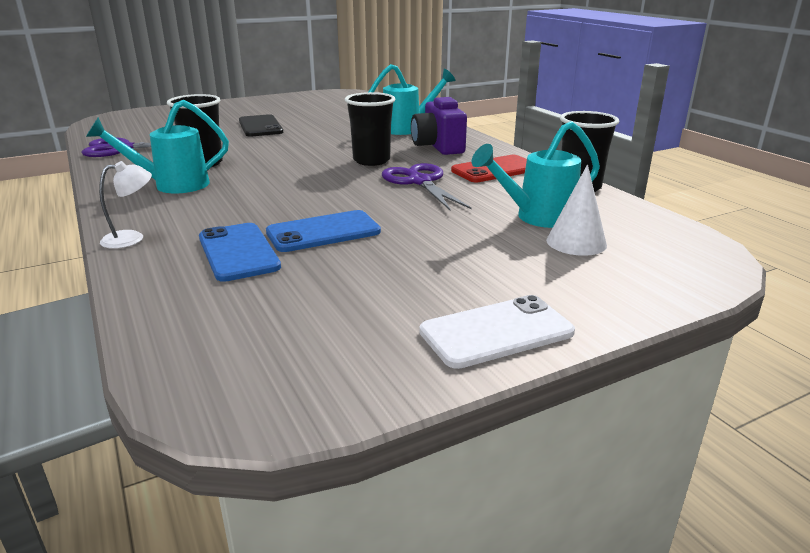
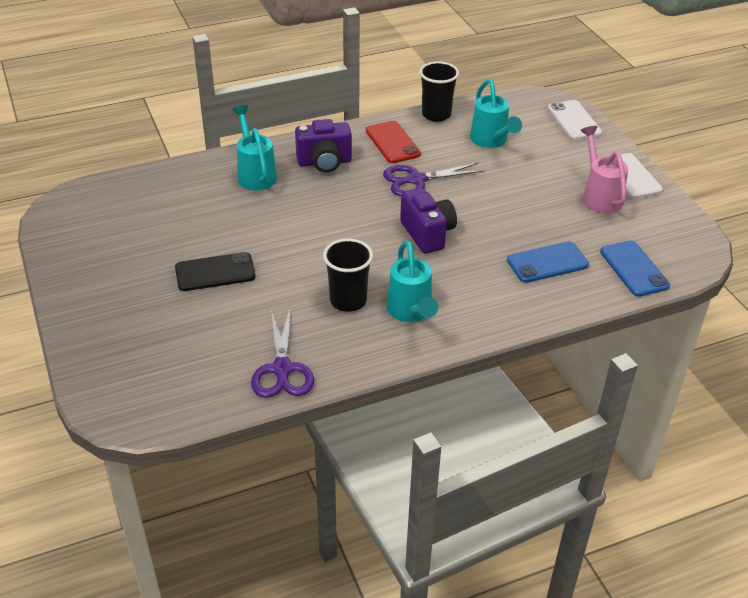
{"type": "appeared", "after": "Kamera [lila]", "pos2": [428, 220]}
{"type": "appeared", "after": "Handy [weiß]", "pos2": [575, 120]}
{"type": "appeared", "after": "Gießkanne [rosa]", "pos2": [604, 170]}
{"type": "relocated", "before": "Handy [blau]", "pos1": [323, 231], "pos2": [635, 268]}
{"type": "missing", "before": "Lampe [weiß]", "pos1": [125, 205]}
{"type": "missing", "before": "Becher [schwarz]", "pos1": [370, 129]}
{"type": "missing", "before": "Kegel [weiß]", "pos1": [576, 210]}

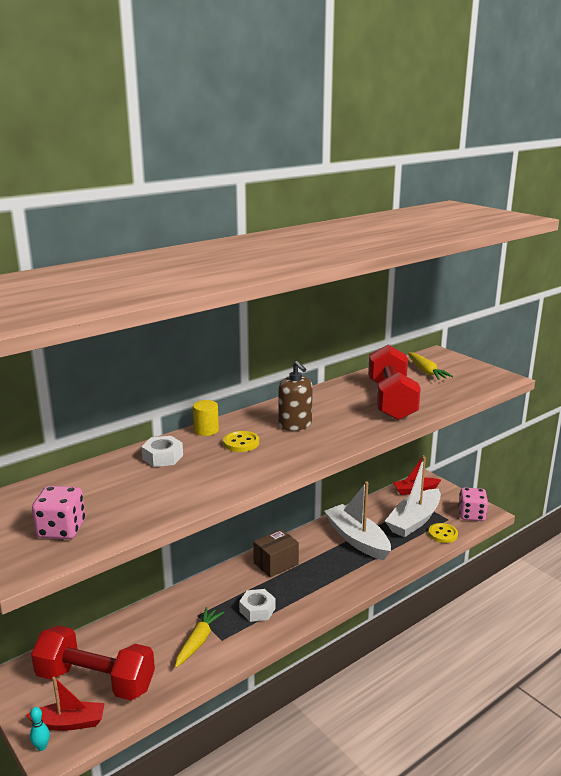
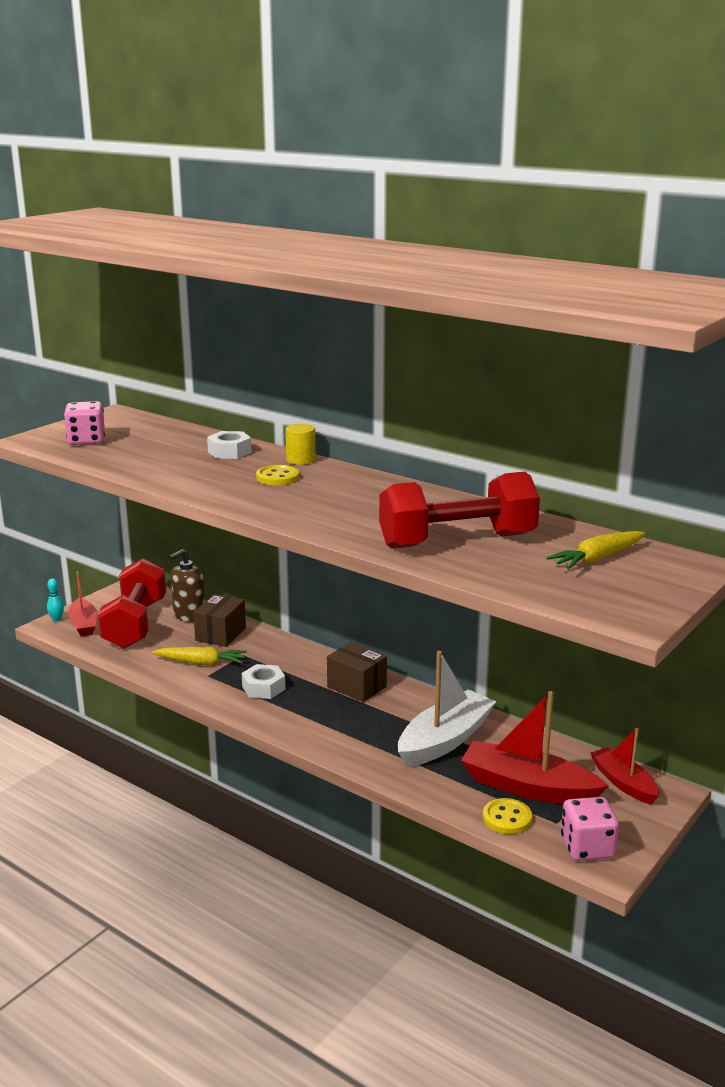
{"type": "relocated", "before": "Seifenspender [braun]", "pos1": [295, 396], "pos2": [187, 585]}
{"type": "appeared", "after": "Schachtel [braun]", "pos2": [219, 620]}
{"type": "colour", "before": "Boot [weiß]", "after": "Boot [rot]", "pos1": [413, 497], "pos2": [535, 747]}

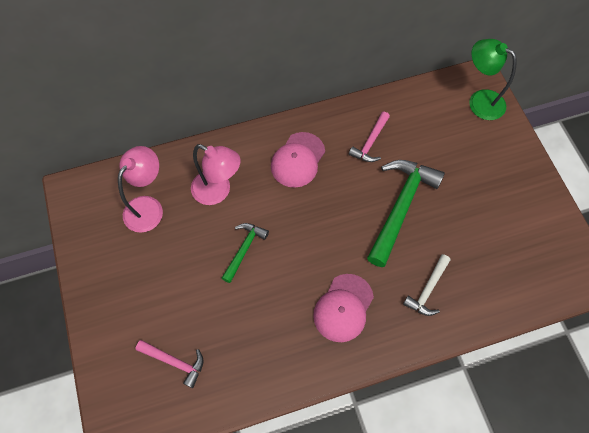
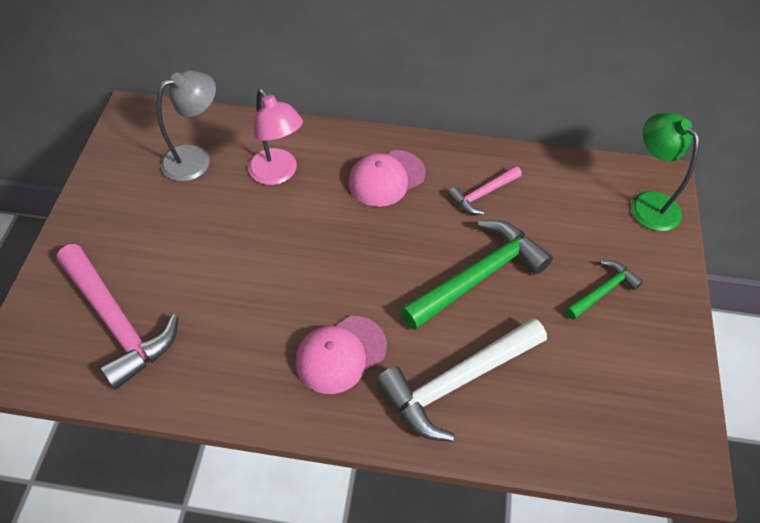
{"type": "size", "before": "Hammer [rosa]", "pos1": [169, 364], "pos2": [118, 317], "scale": 1.88}
{"type": "colour", "before": "Lampe [rosa]", "after": "Lampe [grau]", "pos1": [140, 189], "pos2": [186, 125]}
{"type": "size", "before": "Hammer [weiß]", "pos1": [427, 285], "pos2": [461, 380], "scale": 1.88}
{"type": "relocated", "before": "Hammer [grün]", "pos1": [245, 253], "pos2": [604, 290]}

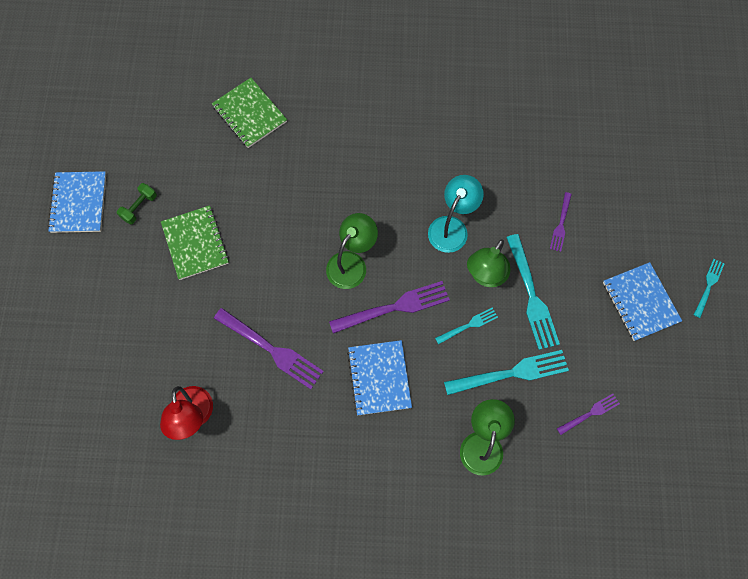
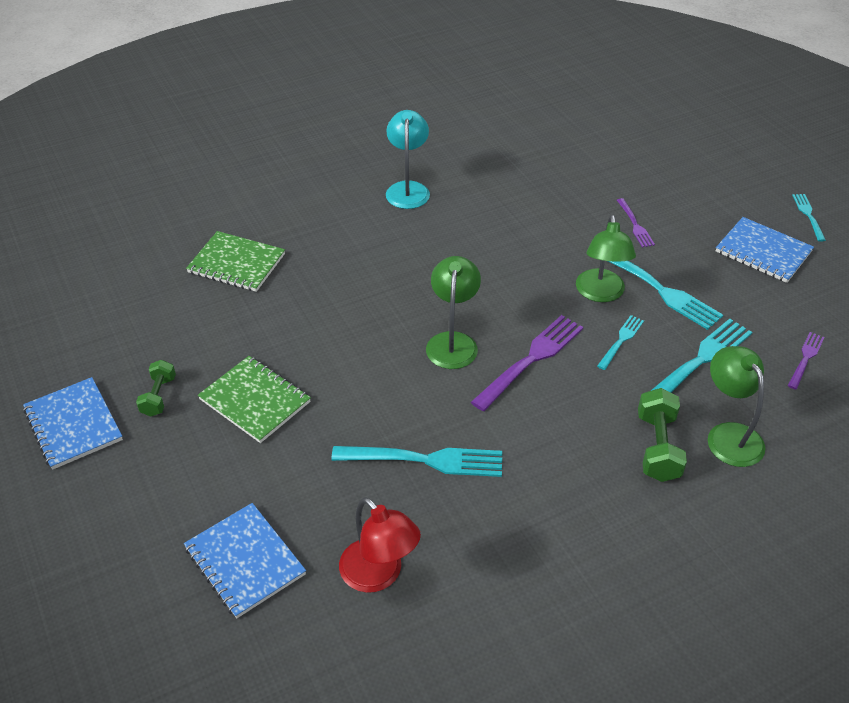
{"type": "relocated", "before": "Notizbuch [blau]", "pos1": [379, 377], "pos2": [245, 560]}
{"type": "colour", "before": "Gabel [lila]", "after": "Gabel [türkis]", "pos1": [269, 348], "pos2": [416, 461]}
{"type": "relocated", "before": "Lampe [türkis]", "pos1": [456, 214], "pos2": [408, 159]}
{"type": "appeared", "after": "Hantel [grün]", "pos2": [662, 435]}

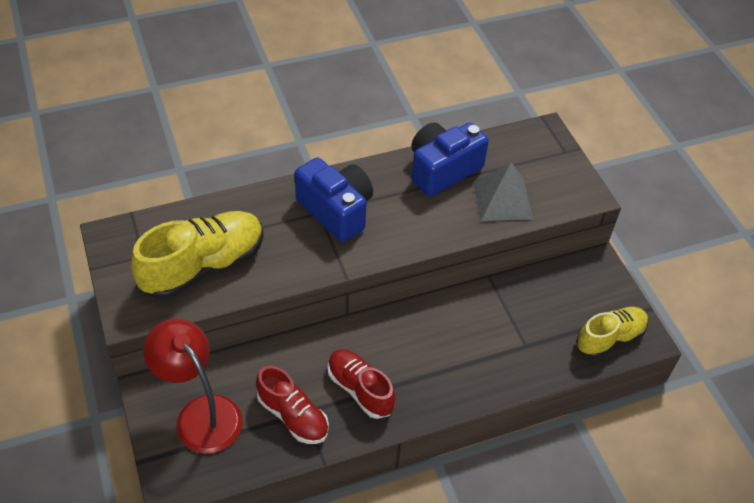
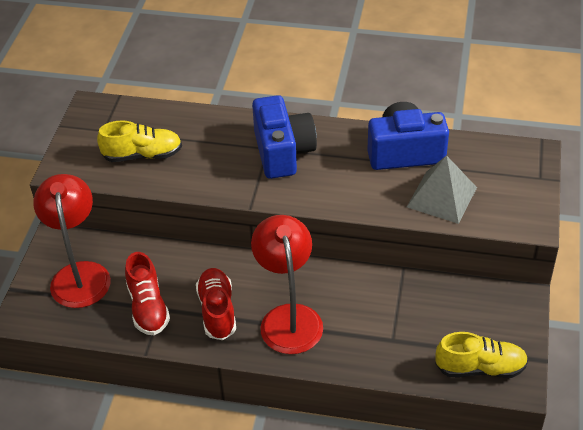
{"type": "size", "before": "Schuh [gelb]", "pos1": [197, 255], "pos2": [139, 141], "scale": 0.63}
{"type": "appeared", "after": "Lampe [rot]", "pos2": [287, 284]}

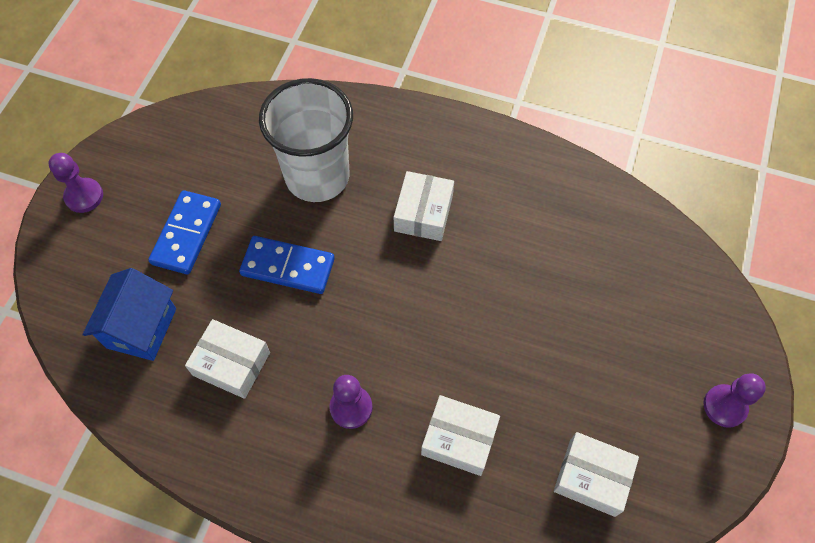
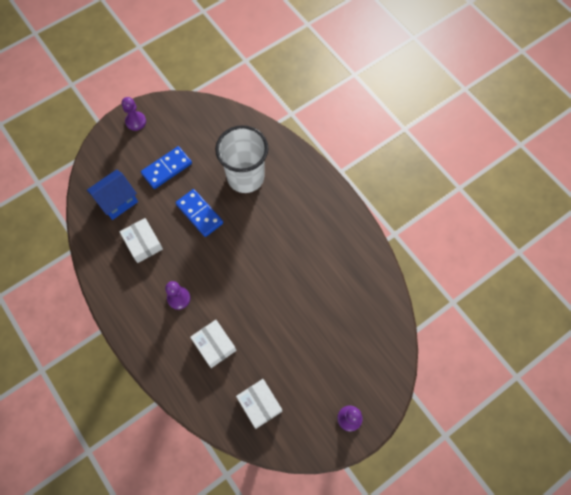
{"type": "missing", "before": "Schachtel [weiß]", "pos1": [424, 206]}

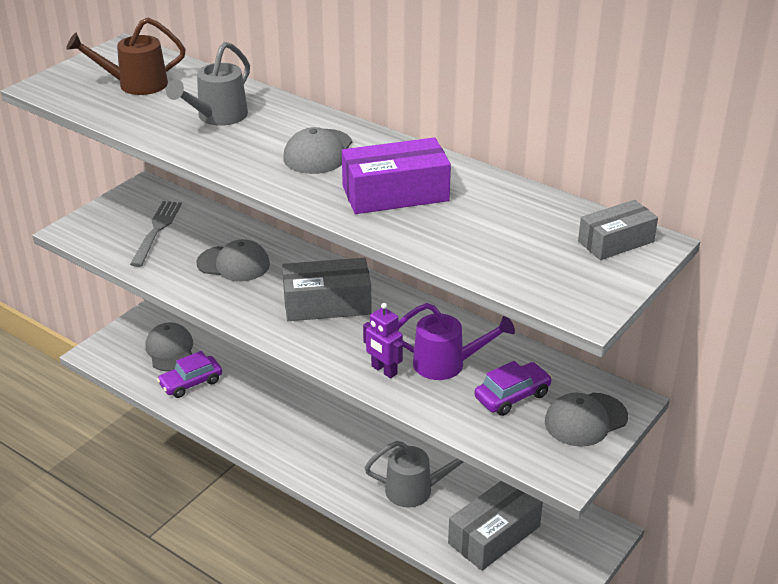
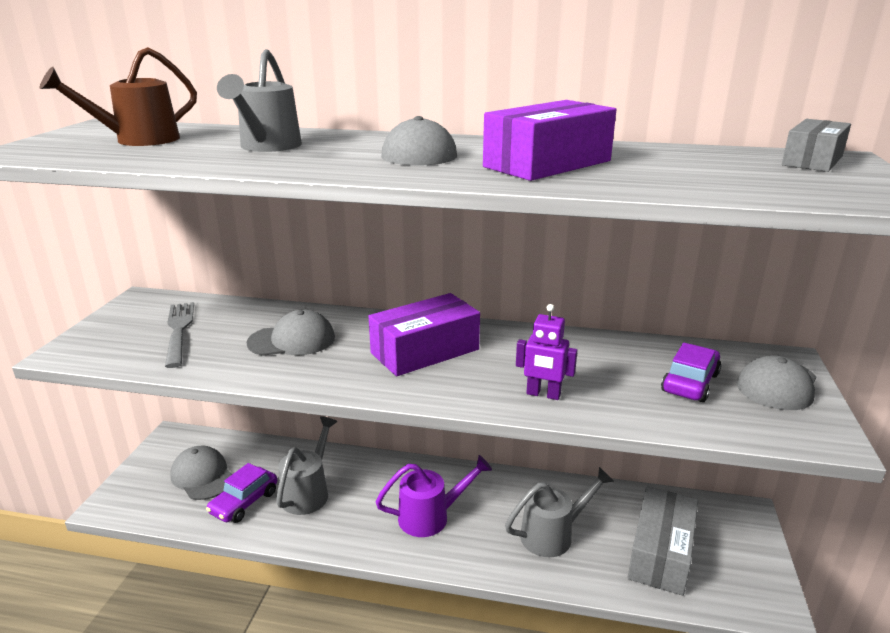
{"type": "appeared", "after": "Gießkanne [grau]", "pos2": [306, 465]}
{"type": "colour", "before": "Schachtel [grau]", "after": "Schachtel [lila]", "pos1": [327, 289], "pos2": [424, 334]}
{"type": "relocated", "before": "Gießkanne [lila]", "pos1": [456, 341], "pos2": [434, 496]}

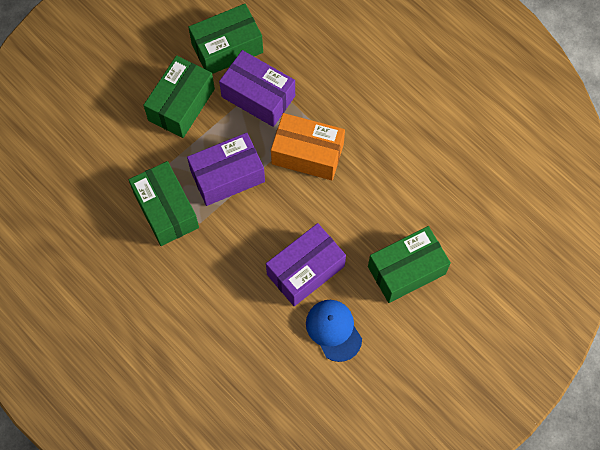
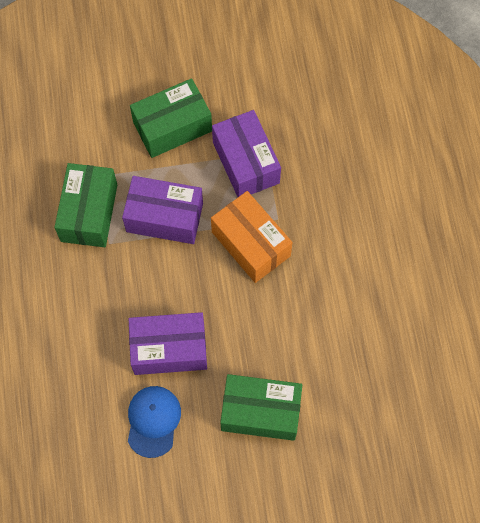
{"type": "missing", "before": "Schachtel [grün]", "pos1": [225, 39]}

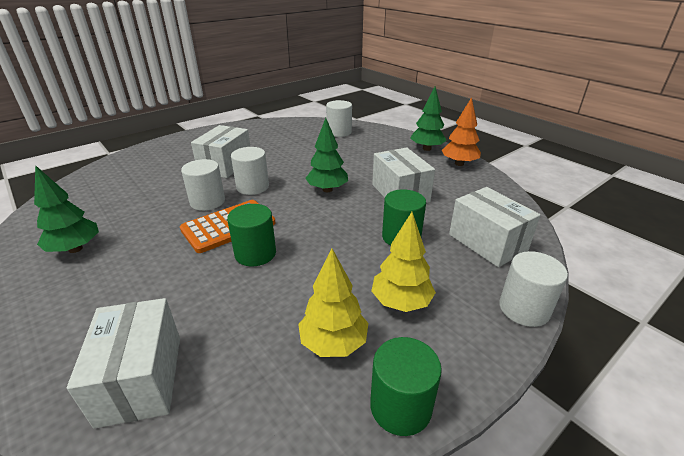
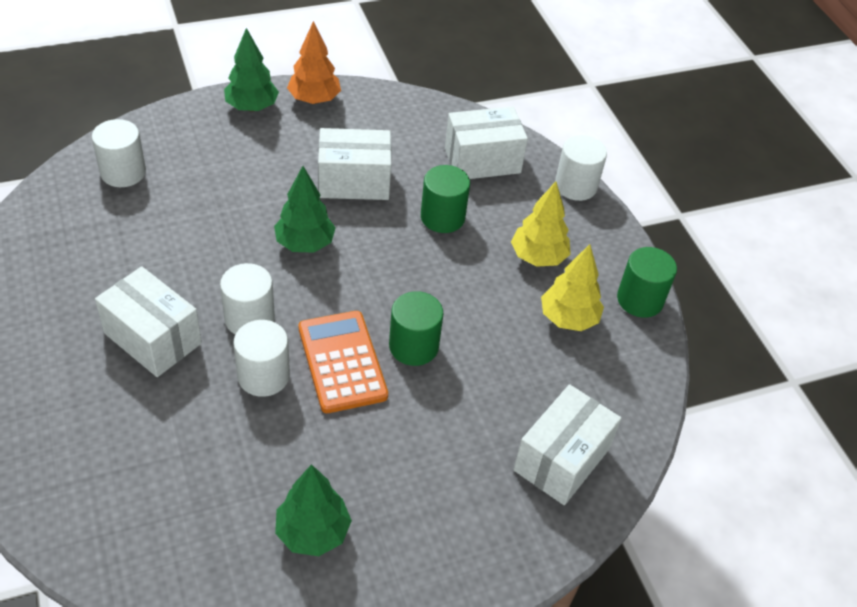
{"type": "spun", "before": "Schachtel [weiß]", "pos1": [123, 363], "pos2": [567, 444], "turn": -60}

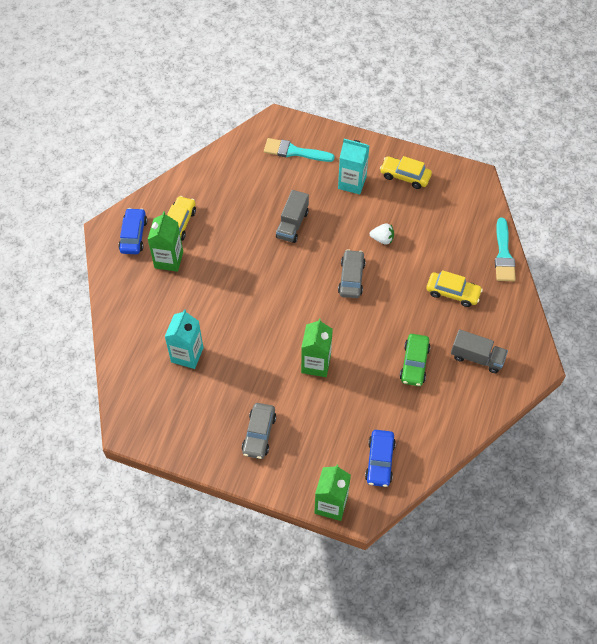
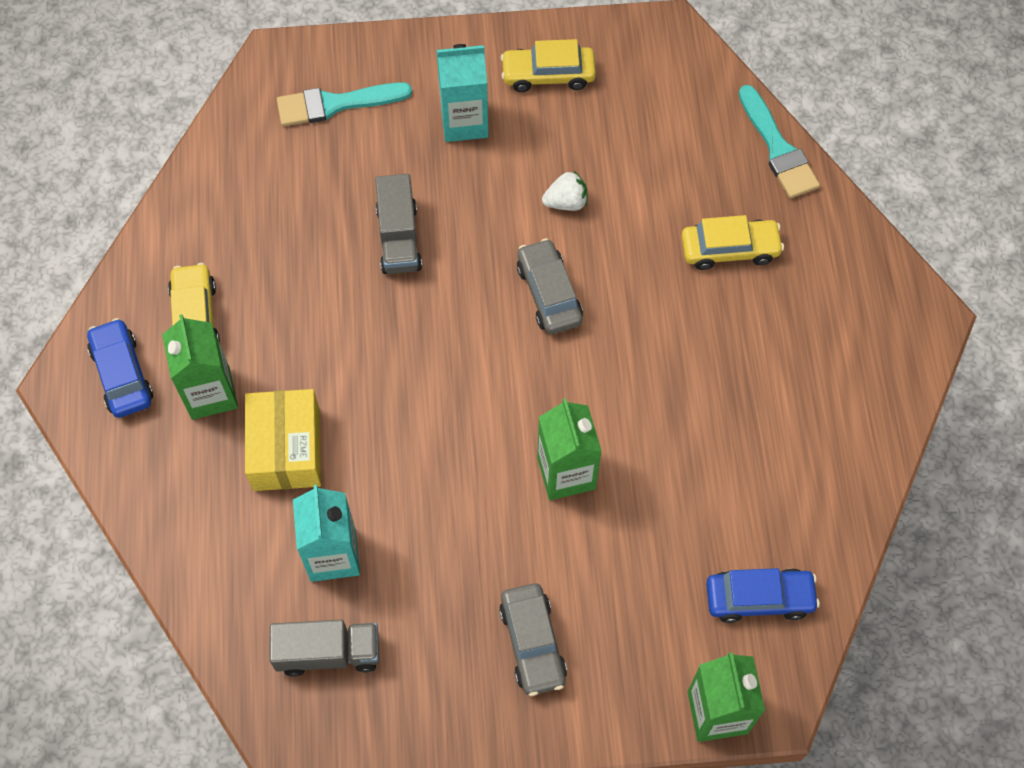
{"type": "appeared", "after": "Schachtel [gelb]", "pos2": [283, 440]}
{"type": "relocated", "before": "Lastwagen [grau]", "pos1": [479, 351], "pos2": [324, 648]}
{"type": "spun", "before": "Auto [blau]", "pos1": [380, 458], "pos2": [763, 595], "turn": -75}
{"type": "missing", "before": "Auto [grün]", "pos1": [415, 360]}

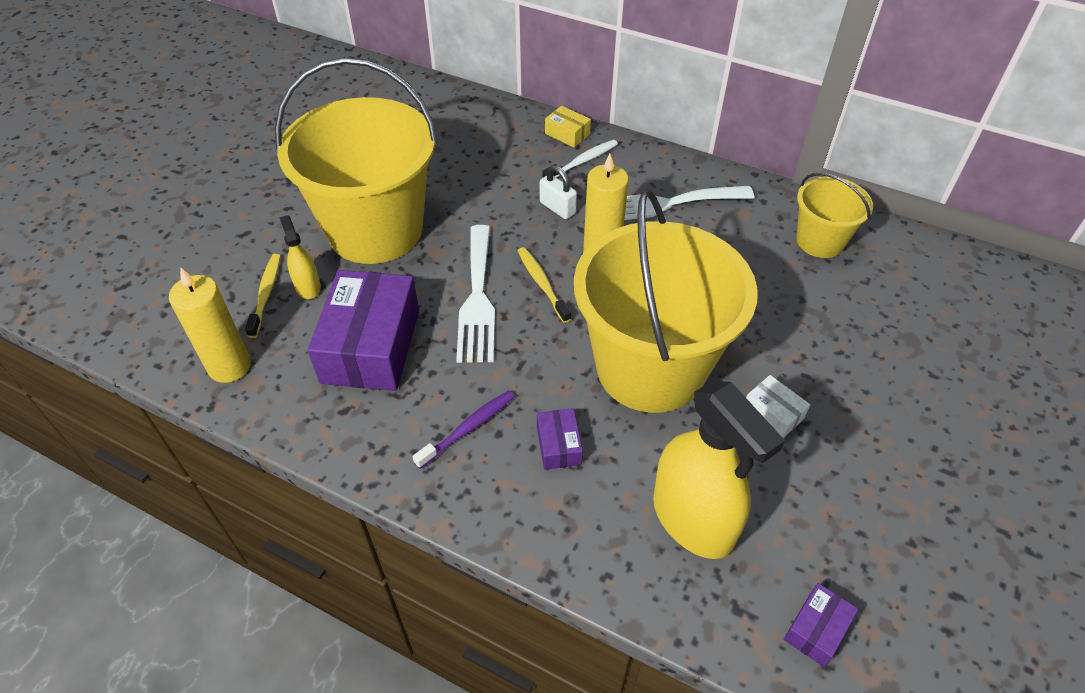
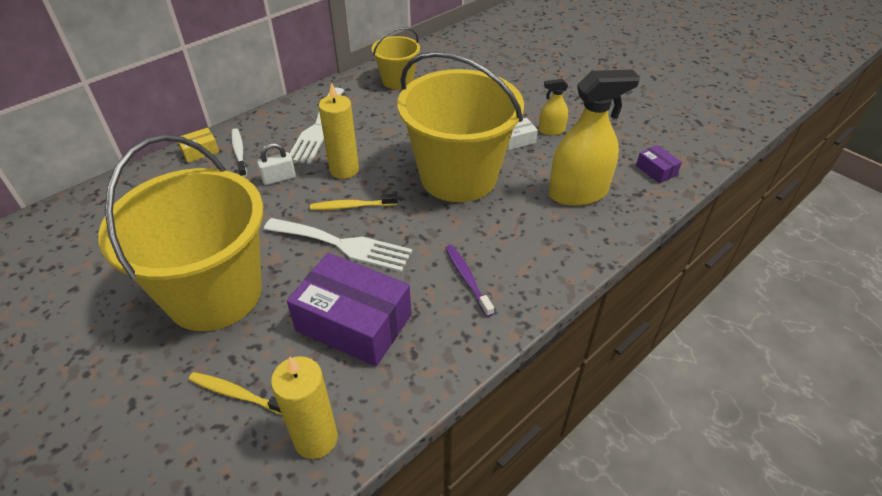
{"type": "relocated", "before": "Sprühflasche [gelb]", "pos1": [300, 257], "pos2": [553, 107]}
{"type": "missing", "before": "Schachtel [lila]", "pos1": [560, 439]}

